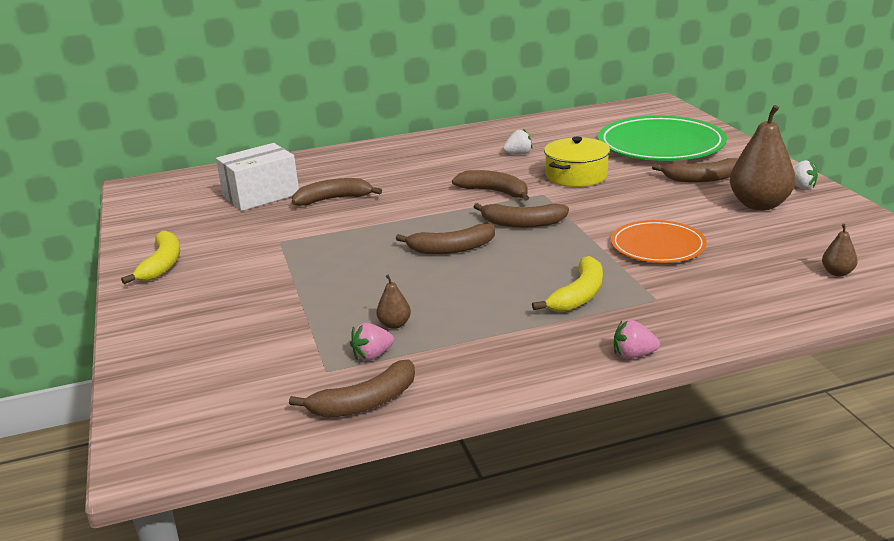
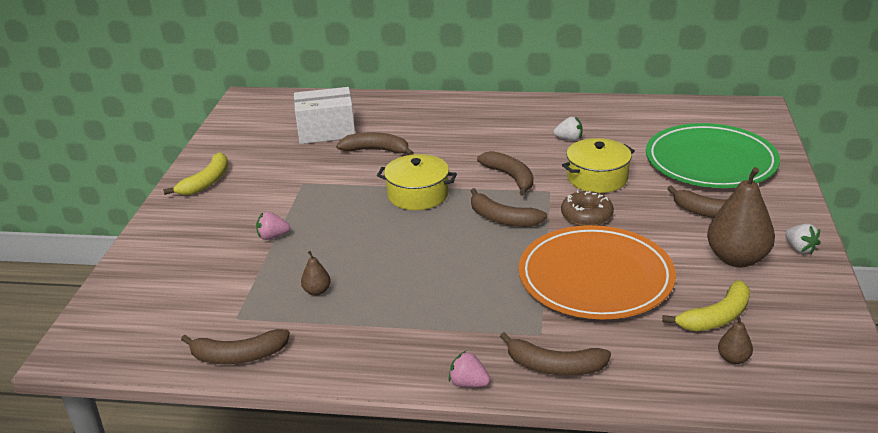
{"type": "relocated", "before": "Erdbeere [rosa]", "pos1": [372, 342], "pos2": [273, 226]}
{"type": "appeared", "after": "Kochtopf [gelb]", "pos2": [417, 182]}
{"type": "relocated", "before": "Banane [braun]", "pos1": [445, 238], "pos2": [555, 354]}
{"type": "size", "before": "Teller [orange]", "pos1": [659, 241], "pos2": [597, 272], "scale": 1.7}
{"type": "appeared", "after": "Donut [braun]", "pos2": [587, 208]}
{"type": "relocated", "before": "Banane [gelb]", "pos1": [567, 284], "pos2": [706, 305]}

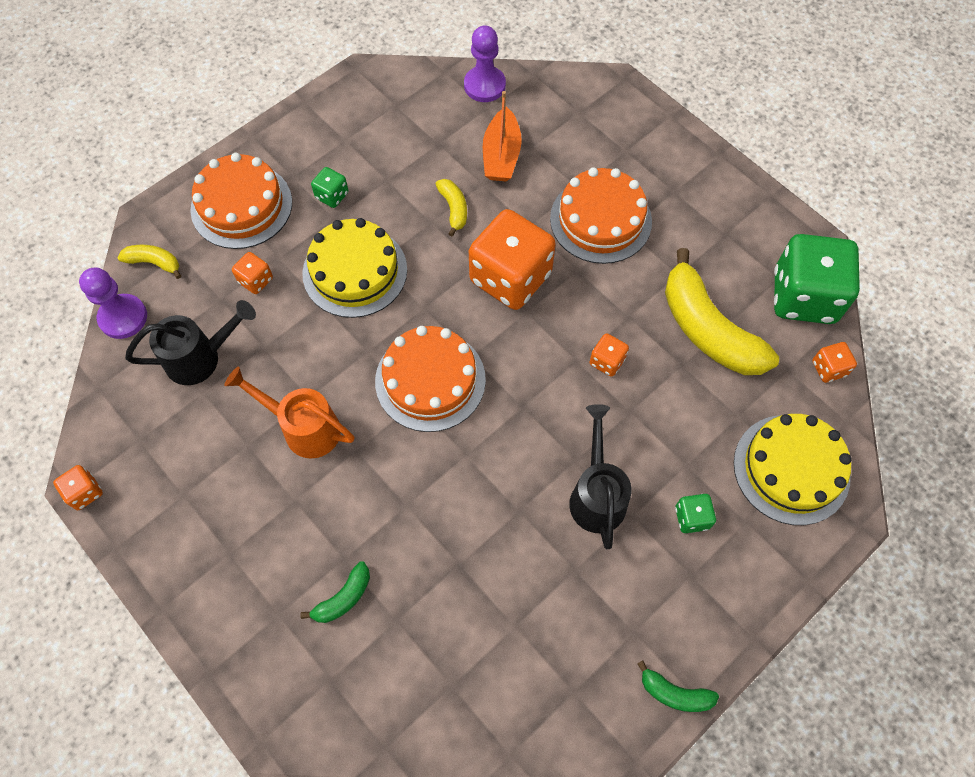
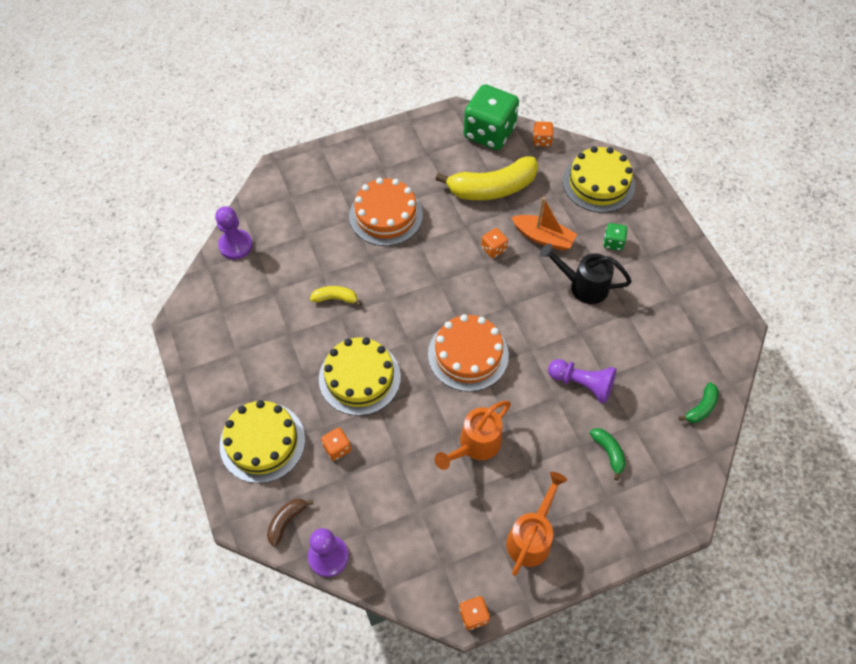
{"type": "colour", "before": "Kuchen [orange]", "after": "Kuchen [gelb]", "pos1": [241, 201], "pos2": [262, 441]}
{"type": "colour", "before": "Banane [gelb]", "after": "Banane [braun]", "pos1": [149, 262], "pos2": [290, 523]}
{"type": "appeared", "after": "Gießkanne [orange]", "pos2": [536, 524]}
{"type": "relocated", "before": "Boot [orange]", "pos1": [502, 136], "pos2": [544, 224]}
{"type": "appeared", "after": "Bauer [lila]", "pos2": [582, 381]}
{"type": "relocated", "before": "Banane [grün]", "pos1": [678, 686], "pos2": [699, 402]}
{"type": "missing", "before": "Gießkanne [schwarz]", "pos1": [190, 342]}
{"type": "missing", "before": "Spielwürfel [grün]", "pos1": [330, 187]}
{"type": "missing", "before": "Spielwürfel [orange]", "pos1": [512, 259]}

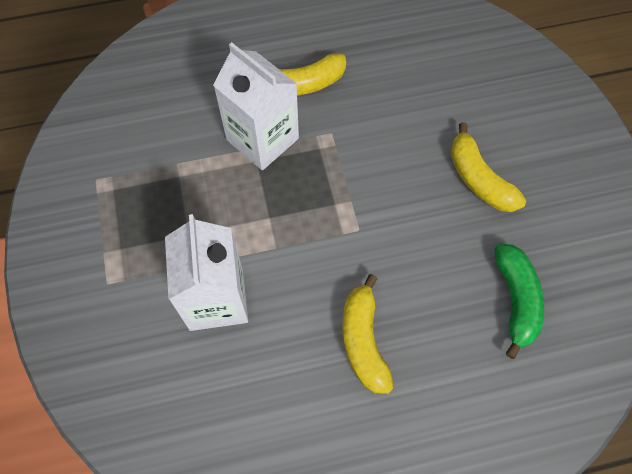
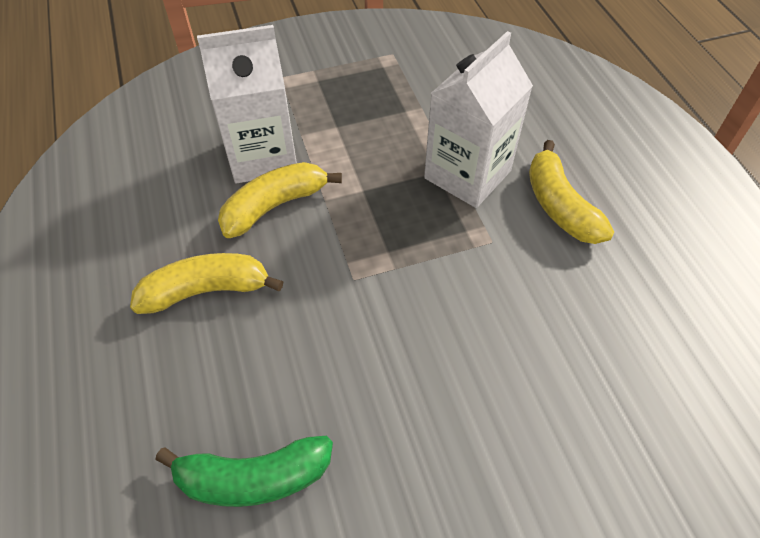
{"type": "relocated", "before": "Banane [gelb]", "pos1": [488, 167], "pos2": [280, 200]}

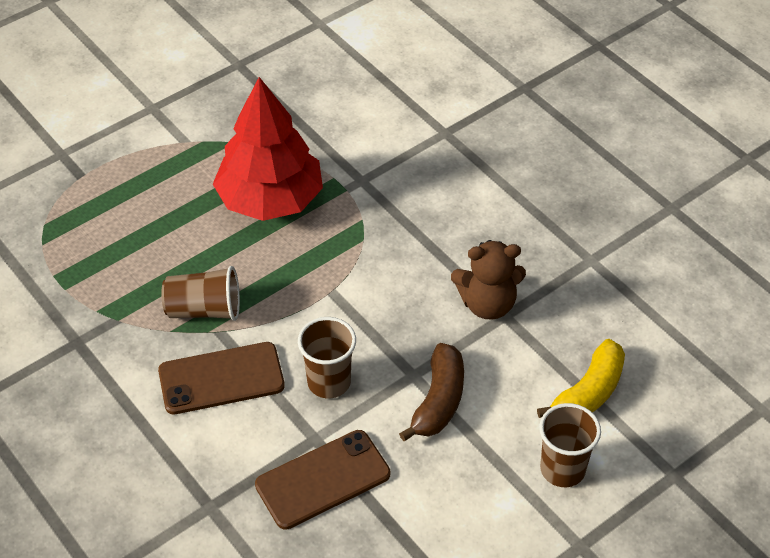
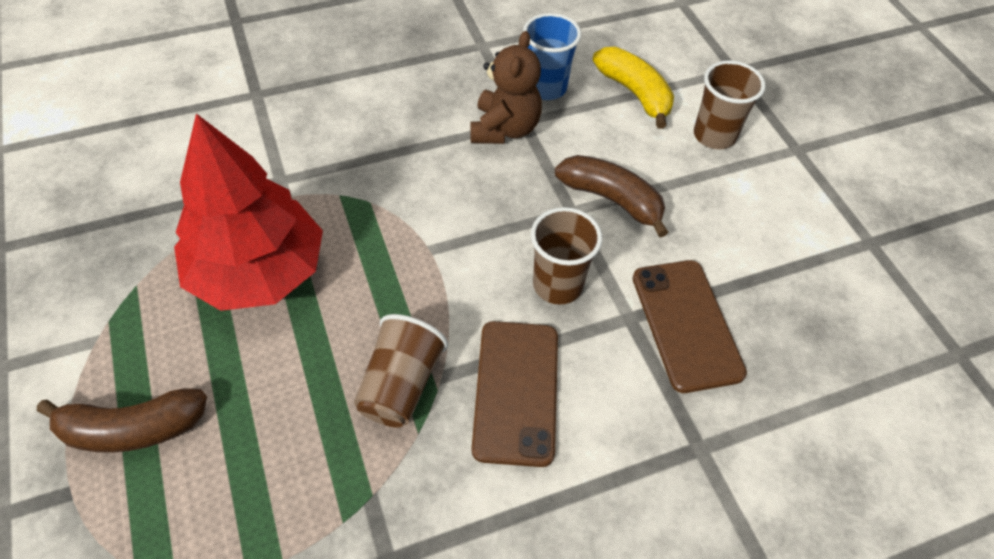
{"type": "appeared", "after": "Banane [braun]", "pos2": [122, 421]}
{"type": "appeared", "after": "Becher [blau]", "pos2": [552, 56]}

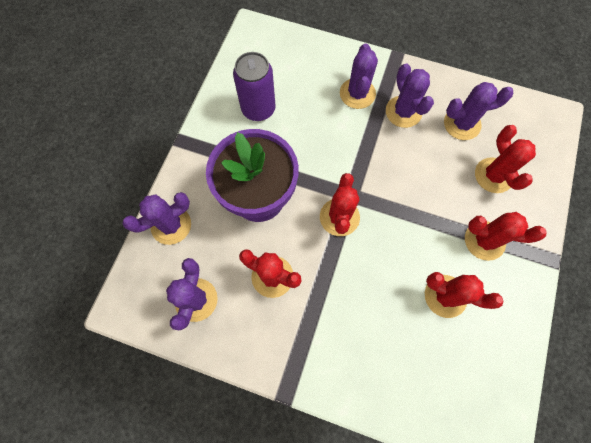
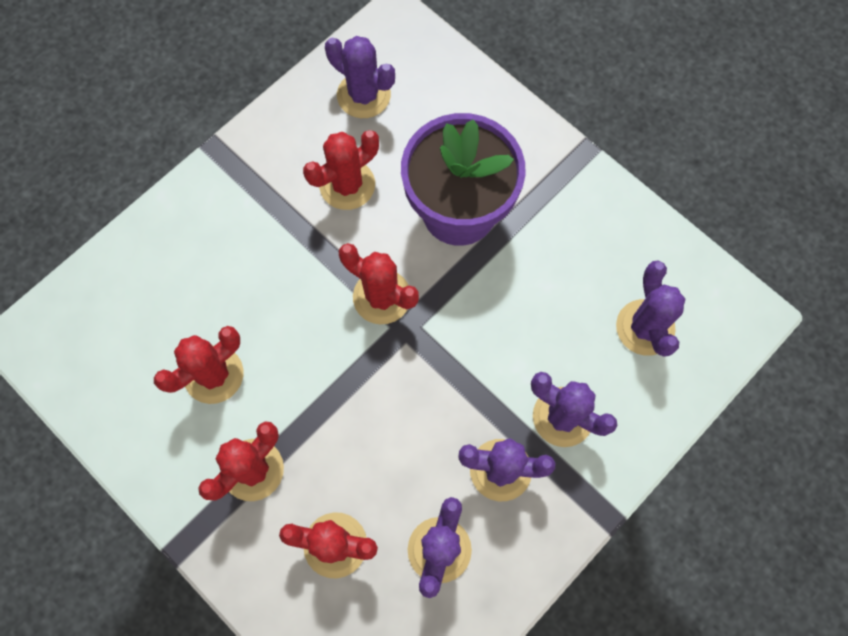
{"type": "relocated", "before": "Kaktus [lila]", "pos1": [156, 218], "pos2": [650, 309]}
{"type": "missing", "before": "Dose [lila]", "pos1": [254, 86]}

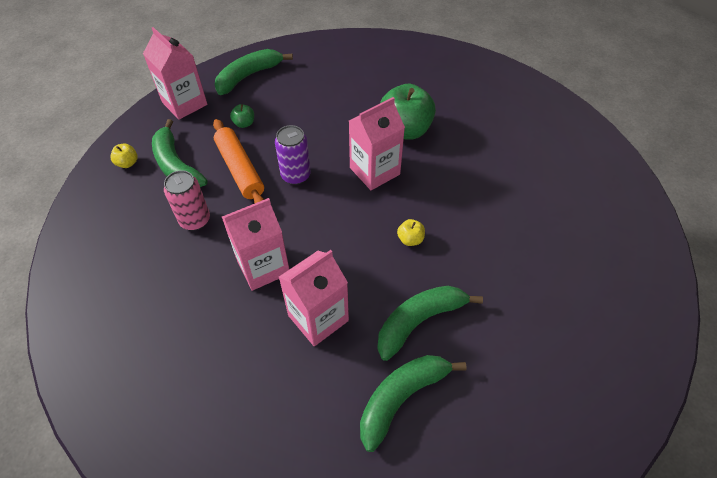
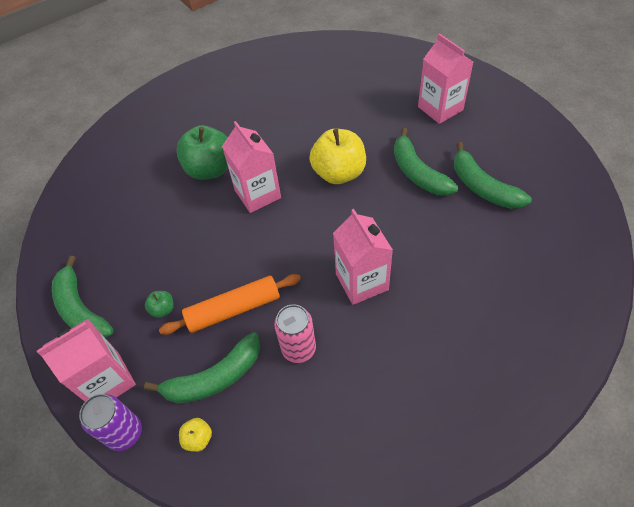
{"type": "relocated", "before": "Dose [lila]", "pos1": [293, 155], "pos2": [110, 422]}
{"type": "size", "before": "Apfel [gelb]", "pos1": [411, 232], "pos2": [337, 156], "scale": 2.3}
{"type": "relocated", "before": "Getränkekarton [rosa]", "pos1": [314, 298], "pos2": [445, 79]}

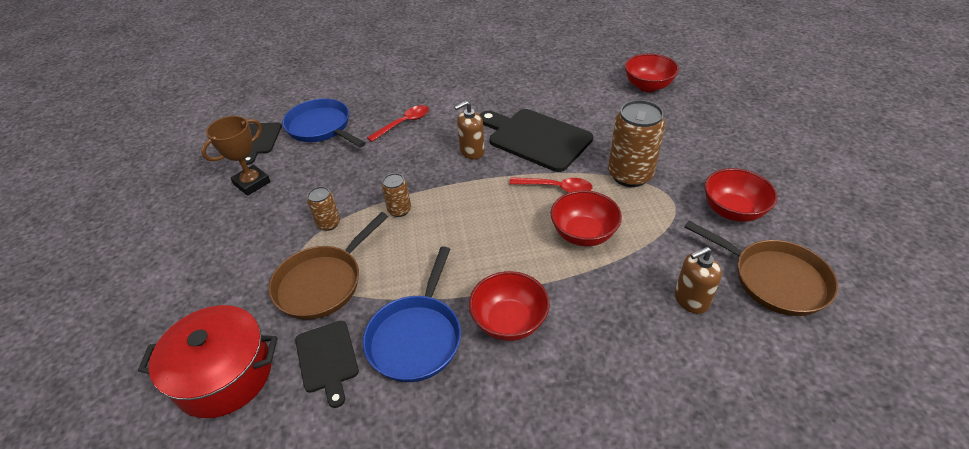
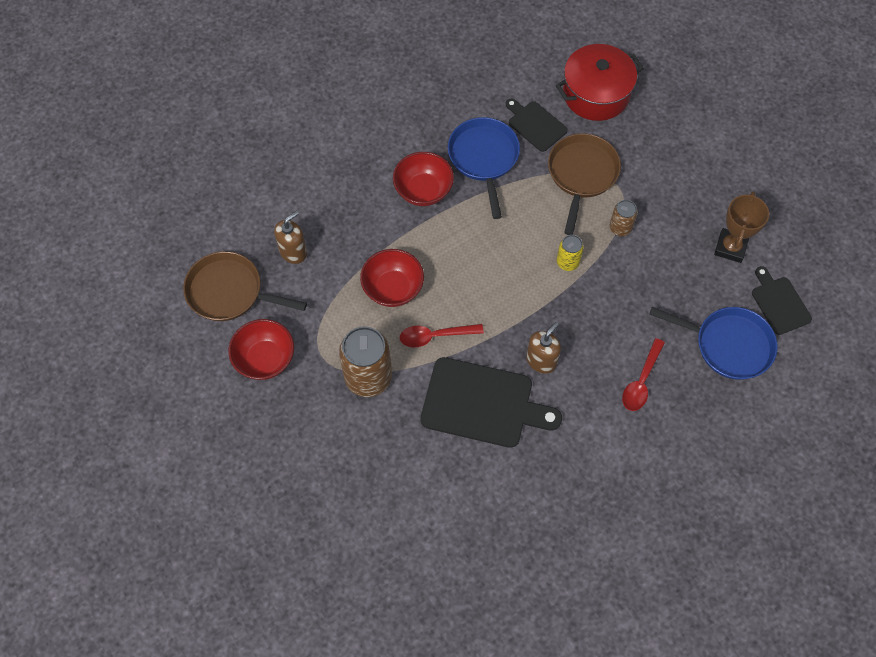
{"type": "colour", "before": "Dose [braun]", "after": "Dose [gelb]", "pos1": [396, 195], "pos2": [570, 253]}
{"type": "missing", "before": "Schüssel [rot]", "pos1": [652, 73]}

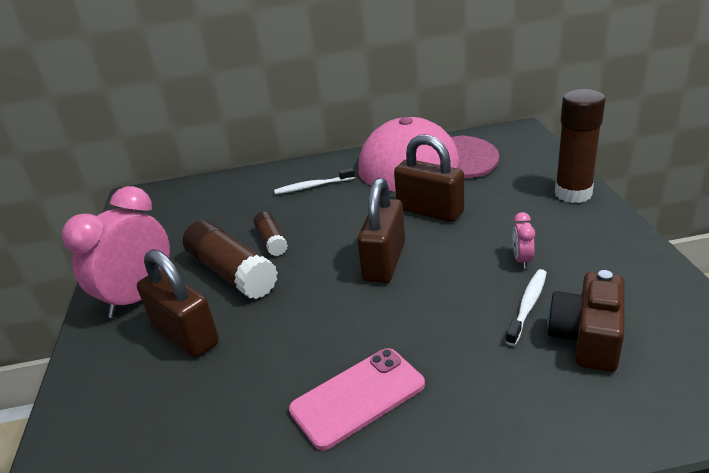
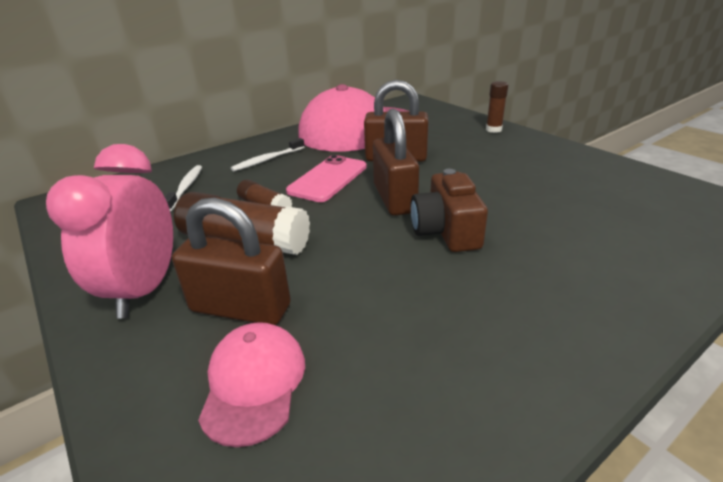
{"type": "relocated", "before": "Zahnbürste [weiß]", "pos1": [526, 307], "pos2": [183, 188]}
{"type": "appeared", "after": "Kappe [rosa]", "pos2": [251, 384]}
{"type": "relocated", "before": "Handy [rosa]", "pos1": [357, 399], "pos2": [326, 178]}
{"type": "relocated", "before": "Kamera [braun]", "pos1": [586, 321], "pos2": [449, 210]}
{"type": "size", "before": "Klebestift [braun]", "pos1": [580, 146], "pos2": [497, 107], "scale": 0.54}
{"type": "missing", "before": "Wecker [rosa]", "pos1": [524, 240]}

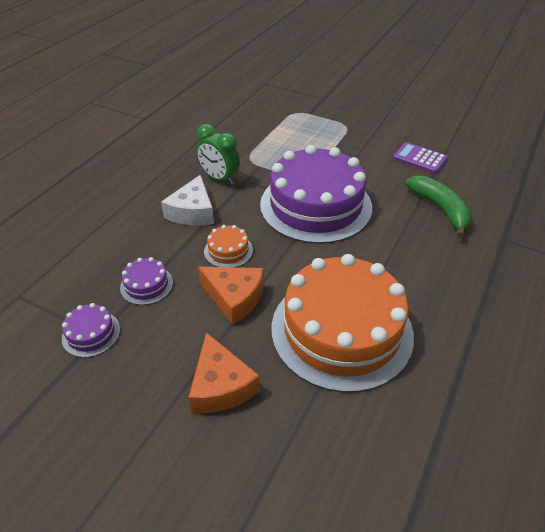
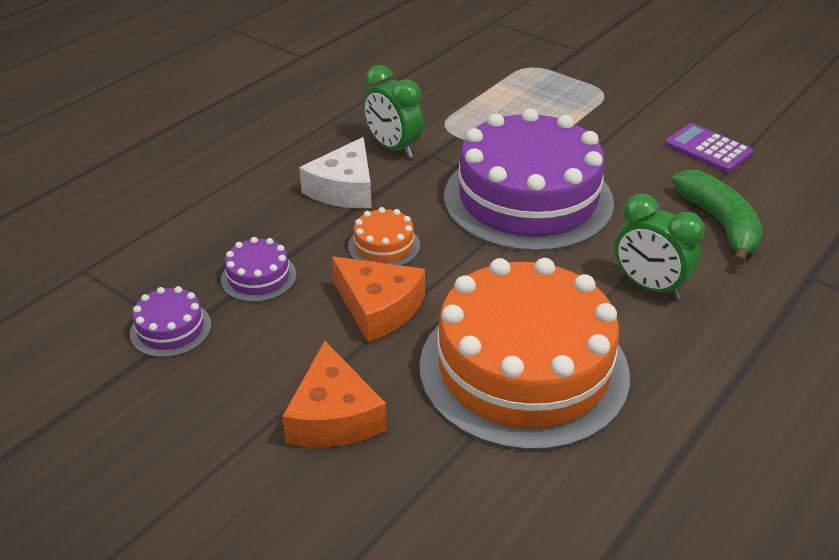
{"type": "appeared", "after": "Wecker [grün]", "pos2": [659, 247]}

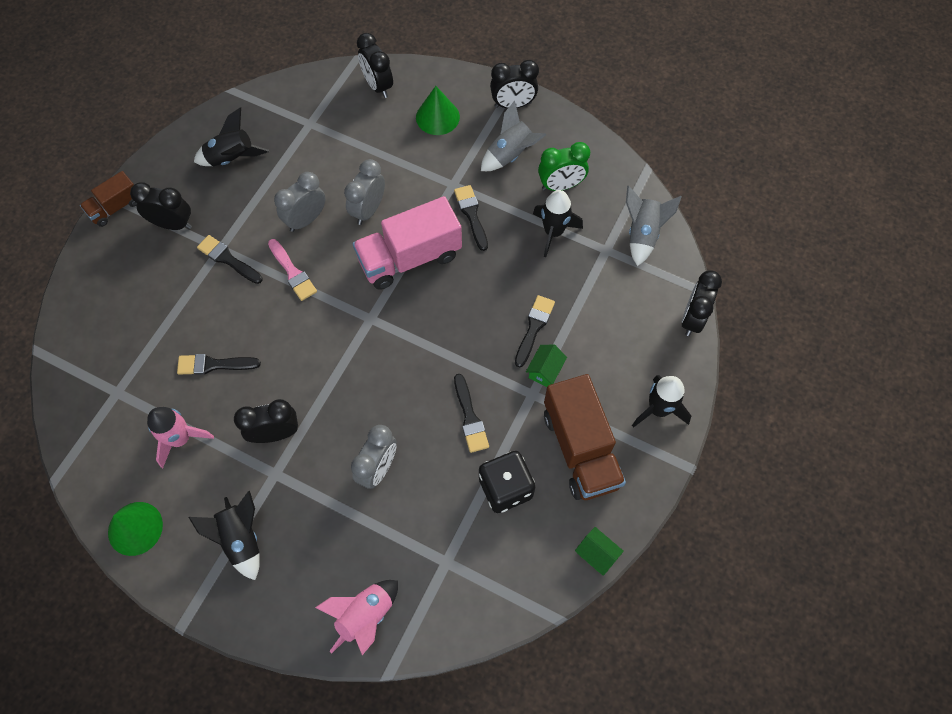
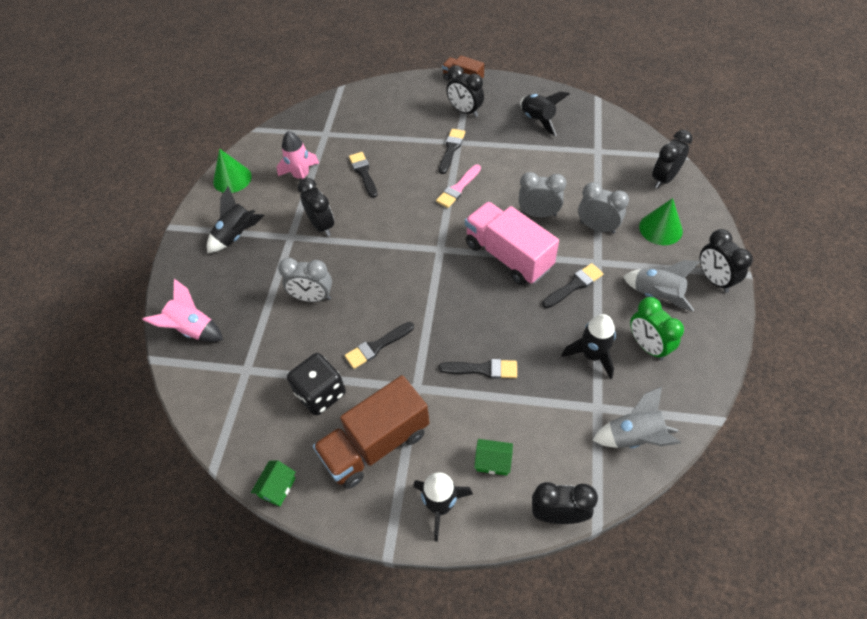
{"type": "spun", "before": "Wecker [schwarz]", "pos1": [161, 206], "pos2": [465, 91], "turn": 135}
{"type": "relocated", "before": "Haus [grün]", "pos1": [546, 366], "pos2": [493, 457]}
{"type": "relocated", "before": "Wecker [grau]", "pos1": [300, 202], "pos2": [603, 208]}

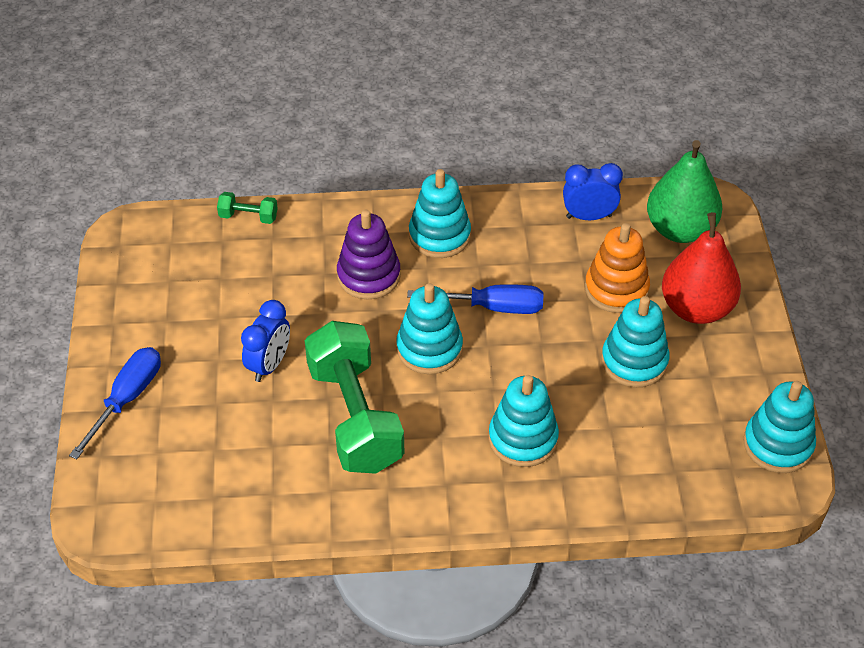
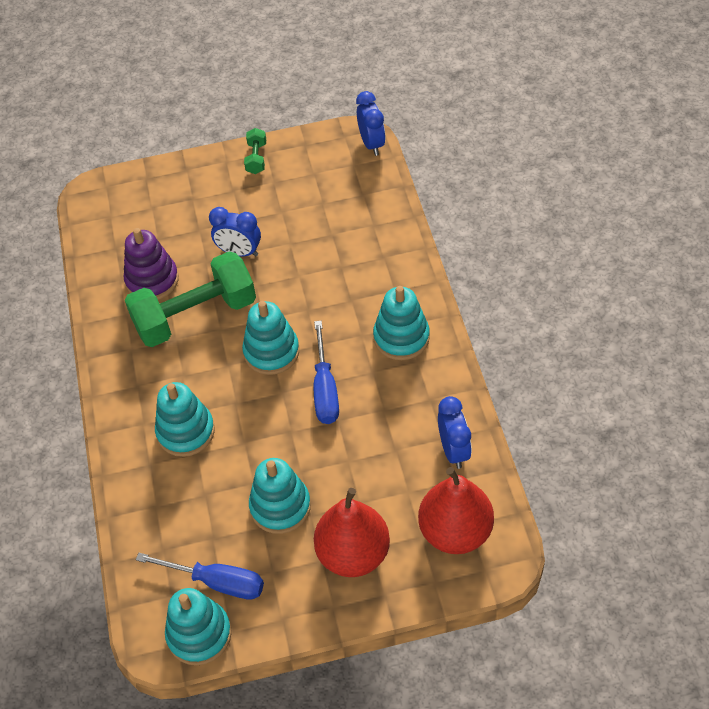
{"type": "relocated", "before": "Stapelspielzeug [lila]", "pos1": [369, 254], "pos2": [151, 264]}
{"type": "relocated", "before": "Schraubenzieher [blau]", "pos1": [115, 403], "pos2": [200, 576]}
{"type": "relocated", "before": "Hantel [grün]", "pos1": [247, 208], "pos2": [255, 151]}
{"type": "appeared", "after": "Wecker [blau]", "pos2": [371, 123]}
{"type": "colour", "before": "Birne [grün]", "after": "Birne [rot]", "pos1": [684, 191], "pos2": [456, 510]}
{"type": "missing", "before": "Stapelspielzeug [orange]", "pos1": [617, 268]}

